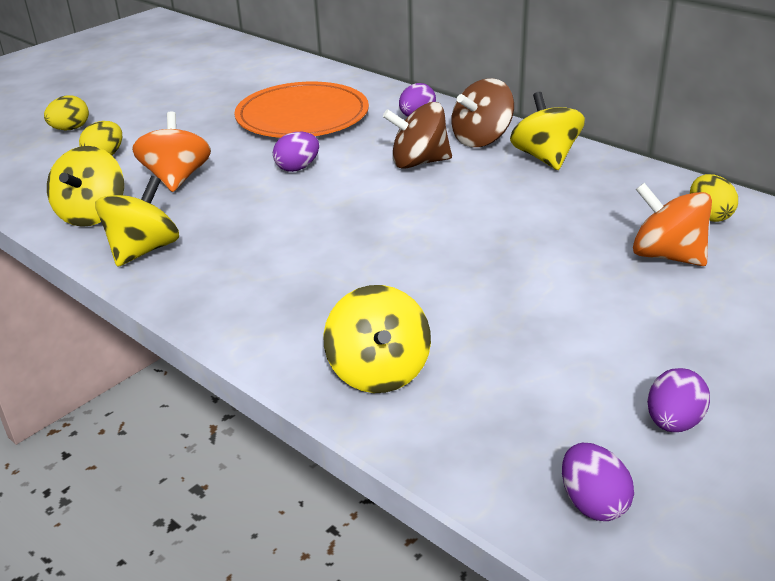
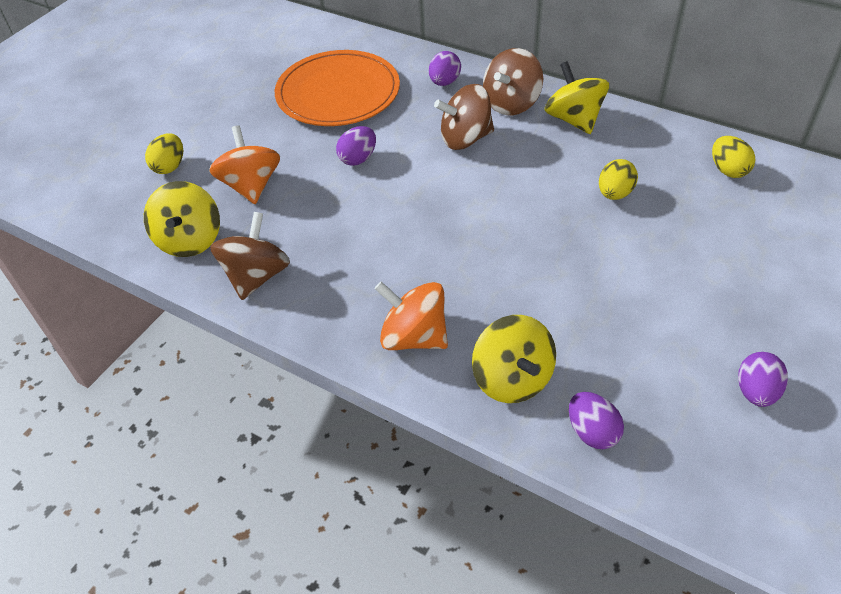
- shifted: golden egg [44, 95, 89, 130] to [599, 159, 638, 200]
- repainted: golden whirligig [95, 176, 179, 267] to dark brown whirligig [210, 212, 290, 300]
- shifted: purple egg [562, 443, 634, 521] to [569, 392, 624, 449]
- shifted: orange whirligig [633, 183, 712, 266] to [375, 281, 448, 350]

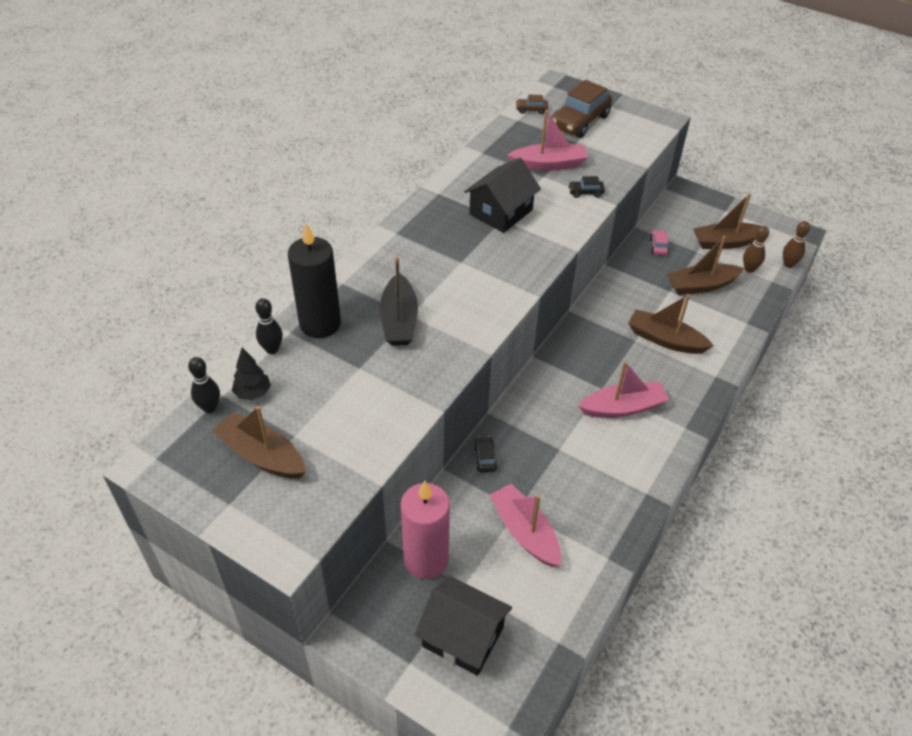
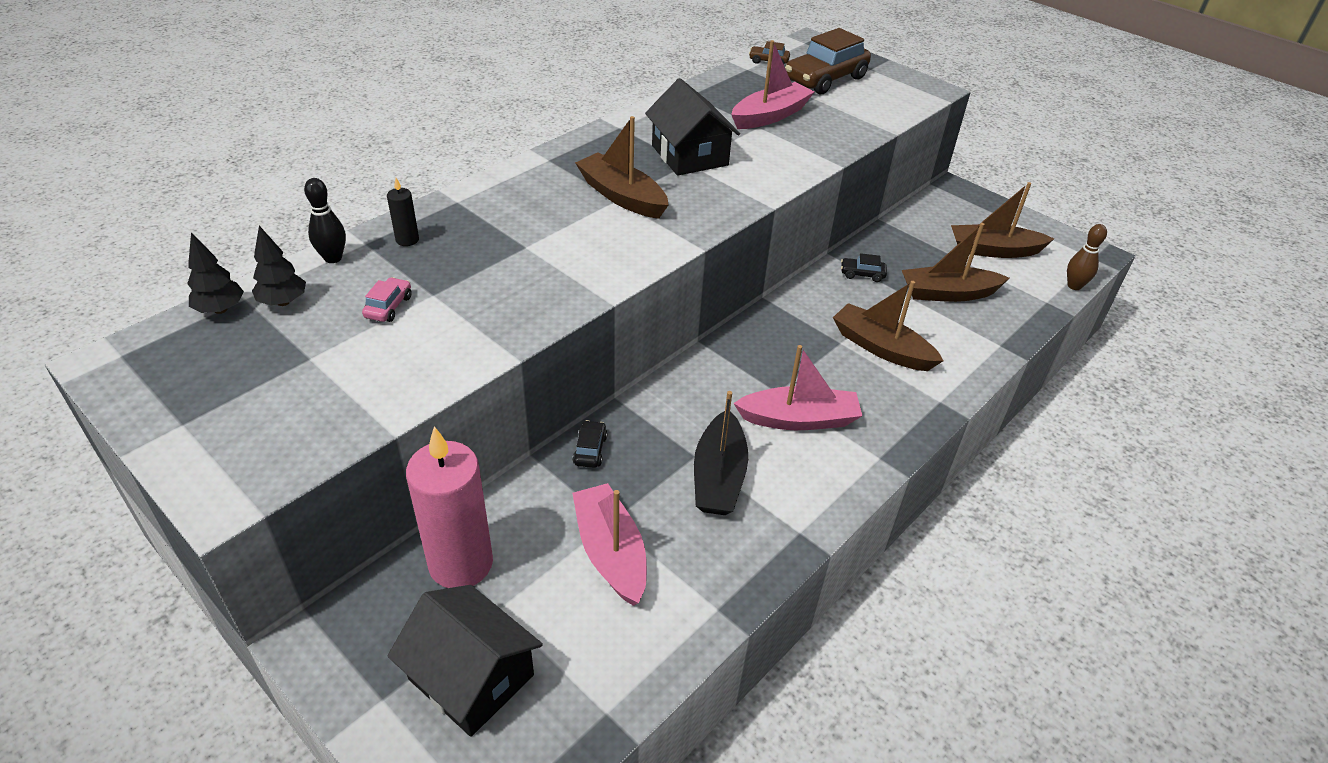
- swapped: jet-black tenpin [188, 357, 220, 413] to jet-black toy tree [187, 233, 244, 314]
- shifted: dark brown sailboat [212, 406, 306, 479] to [575, 116, 668, 219]
- scaled: jet-black candle [288, 223, 341, 338] = [387, 178, 419, 246] x0.42
- shifted: jet-black sailboat [380, 257, 418, 346] to [694, 391, 748, 515]
- rotated: jet-black cottage [464, 158, 541, 233] = [645, 78, 740, 176] 75 degrees counterclockwise
- rotated: rose-pink sailboat [507, 110, 588, 171] = [731, 40, 814, 129] 45 degrees counterclockwise
- shifted: jet-black automobile [568, 176, 605, 198] to [841, 253, 887, 282]
- shifted: rose-pink automobile [650, 230, 669, 255] to [362, 277, 412, 322]
- gone: dark brown tenpin [743, 226, 769, 273]

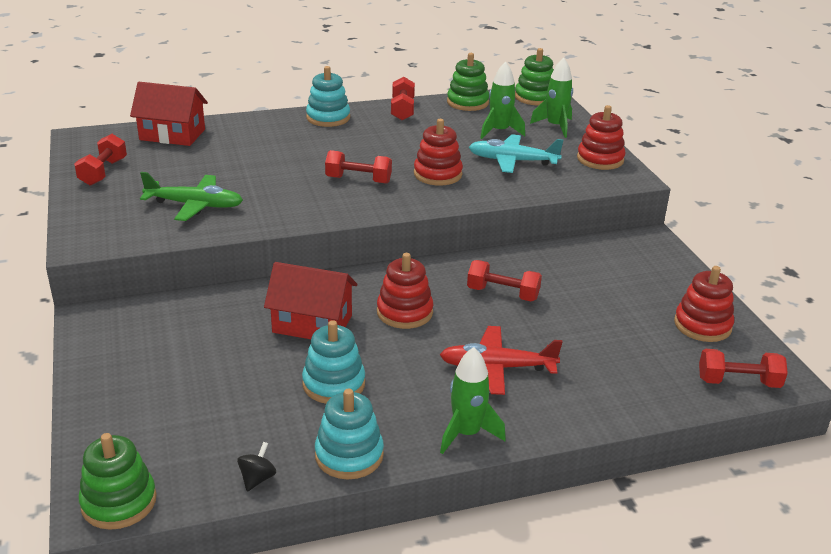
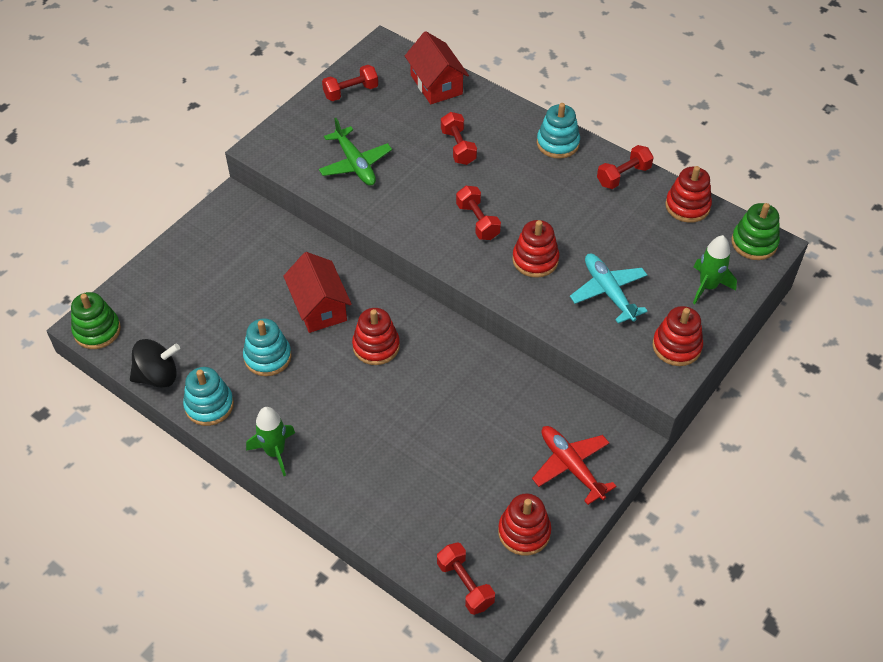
- scaled: jet-black whirligig [237, 442, 276, 491] = [130, 339, 180, 388] x1.96
- shifted: crimson toy plane [440, 326, 563, 395] to [532, 426, 616, 505]
- repainted: leaf-green ring stacker [447, 53, 489, 111] to crimson ring stacker [665, 166, 712, 223]
- shifted: crimson hand weight [467, 260, 542, 301] to [441, 112, 477, 165]
- gone: leaf-green spaceship [480, 62, 525, 139]

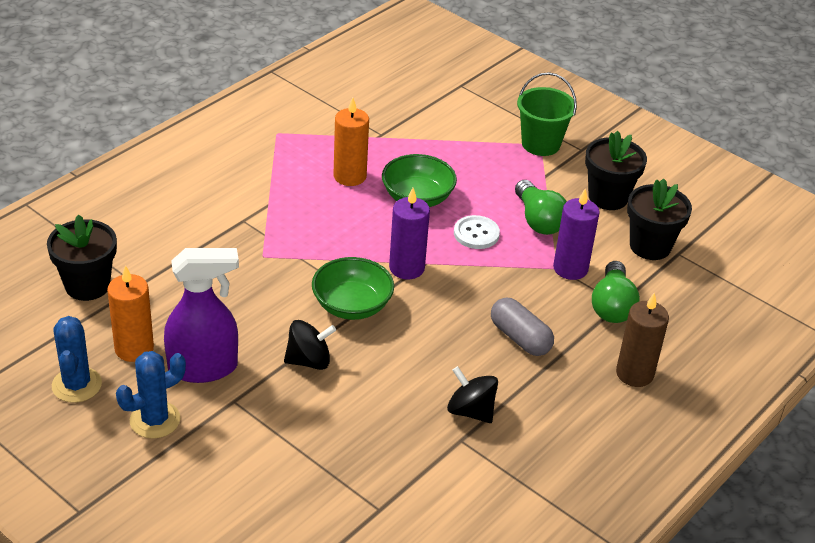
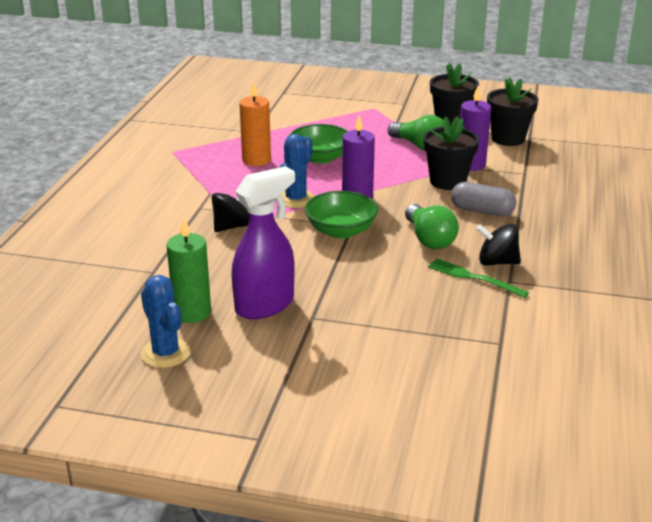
- shifted: jet-black plant pot [47, 215, 117, 301] to [424, 116, 479, 190]
- repainted: orange candle [107, 265, 154, 362] to leaf-green candle [166, 218, 211, 323]
- shifted: blue cactus [116, 351, 186, 439] to [280, 134, 315, 208]
- shifted: jet-black whirligig [284, 320, 336, 370] to [212, 193, 249, 232]
- gone: white button [454, 215, 500, 249]
- gone: leaf-green sand bucket [517, 72, 577, 156]
- shifted: leaf-green bulb [592, 261, 640, 323] to [405, 204, 459, 249]
- gone: dark brown candle [616, 292, 669, 387]
- new: leaf-green dinner fork [428, 259, 529, 298]

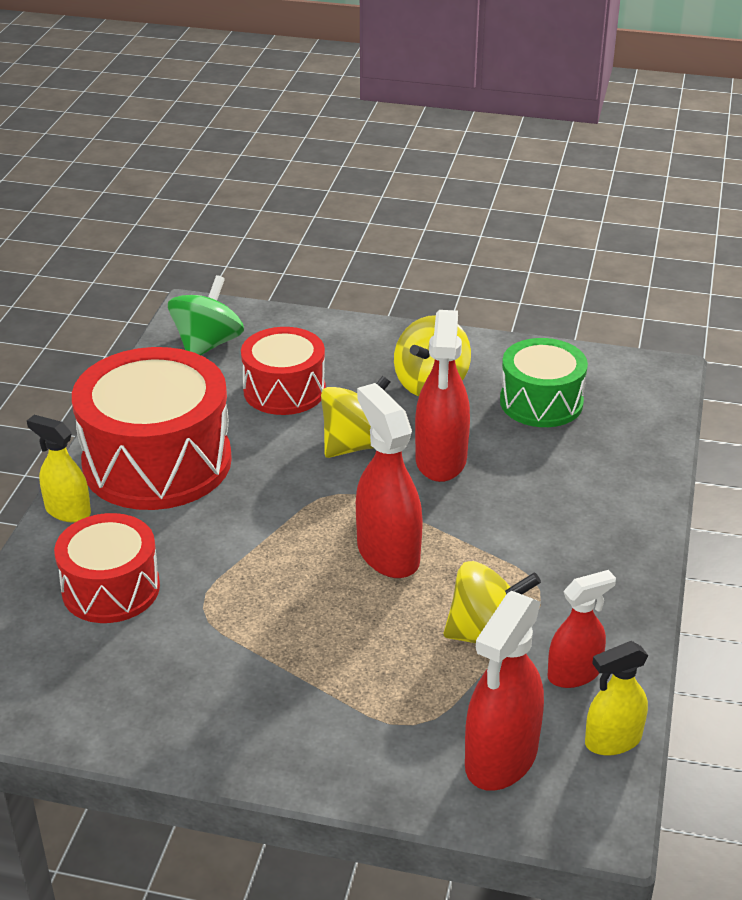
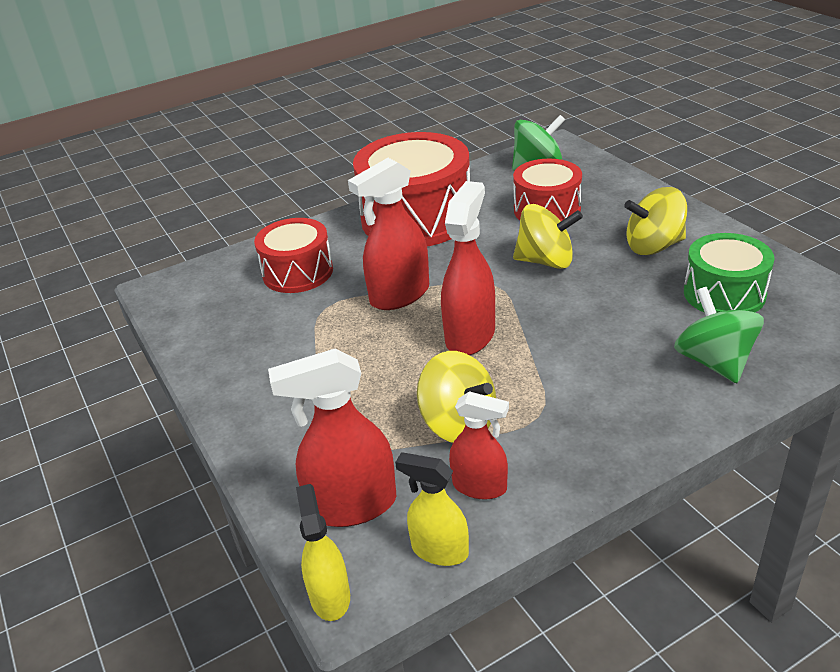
- shifted: golden spray bottle [27, 415, 91, 523] to [296, 484, 350, 621]
- shifted: crimson spray bottle [415, 310, 470, 482] to [348, 158, 429, 310]
- new: leaf-green whirligig [674, 287, 764, 383]

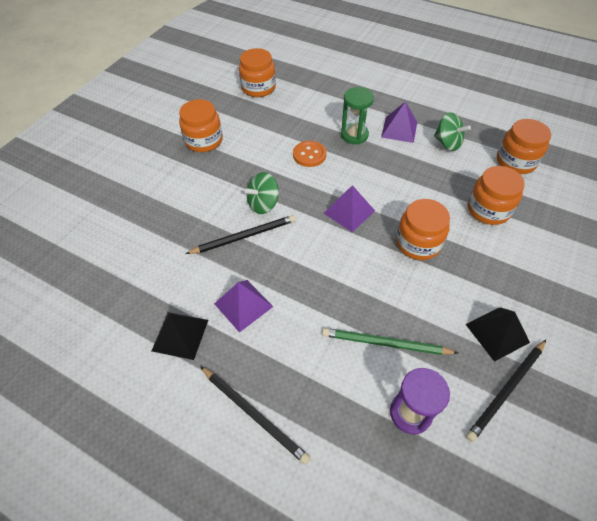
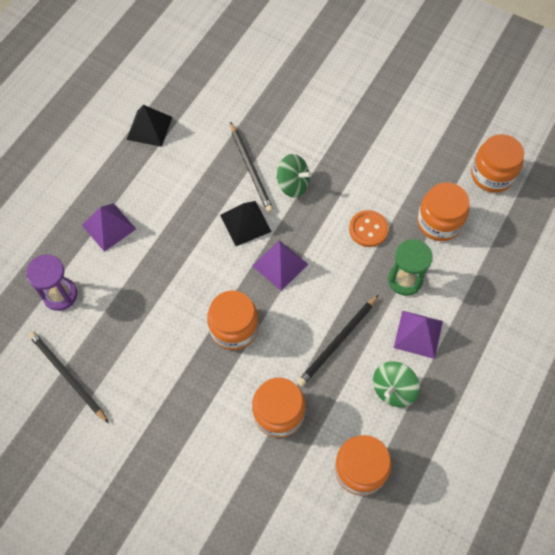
- shifted: orange jar [179, 99, 223, 152] to [417, 182, 469, 241]
- shifted: jet-black wooden pencil [200, 366, 311, 465] to [297, 295, 378, 387]
- shifted: purple solid pyramid [214, 280, 273, 333] to [82, 203, 136, 252]
- rotated: leaf-green whirligig [245, 172, 279, 214] = [276, 154, 312, 198] 150 degrees clockwise
- gone: leaf-green wooden pencil [322, 328, 458, 355]
- shifted: jet-black solid pyramid [465, 307, 530, 362] to [220, 201, 272, 246]

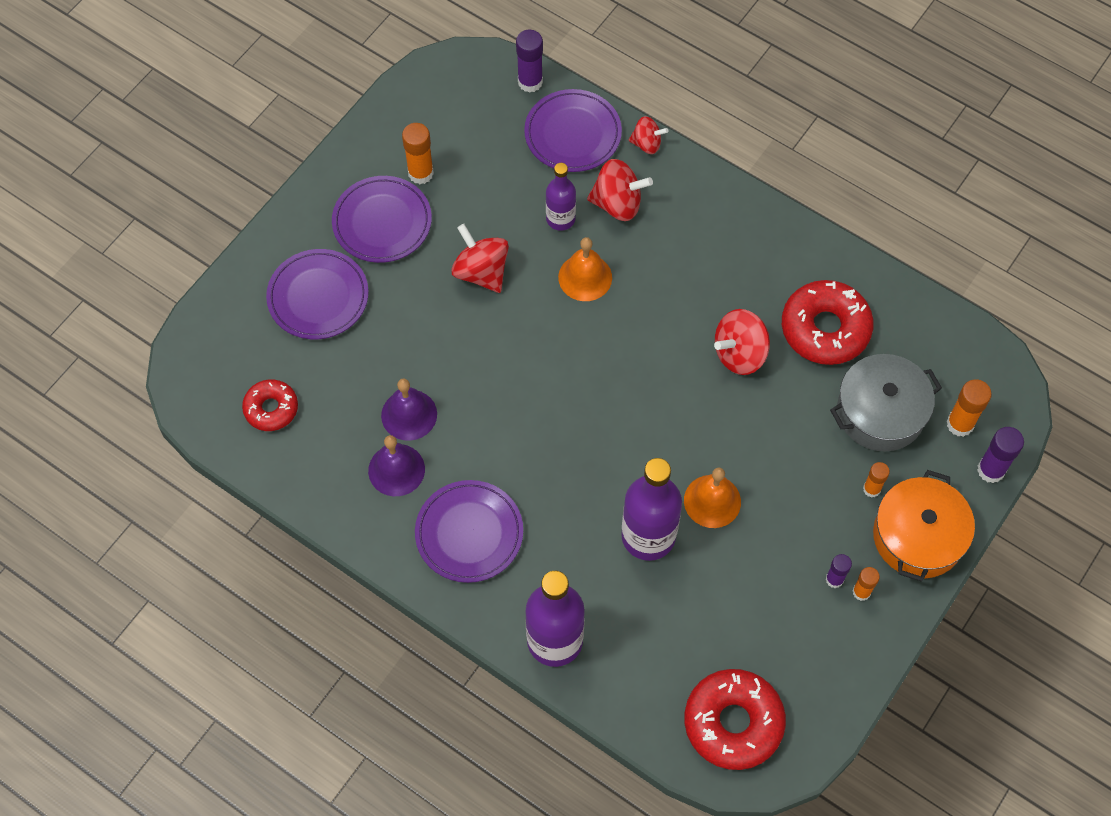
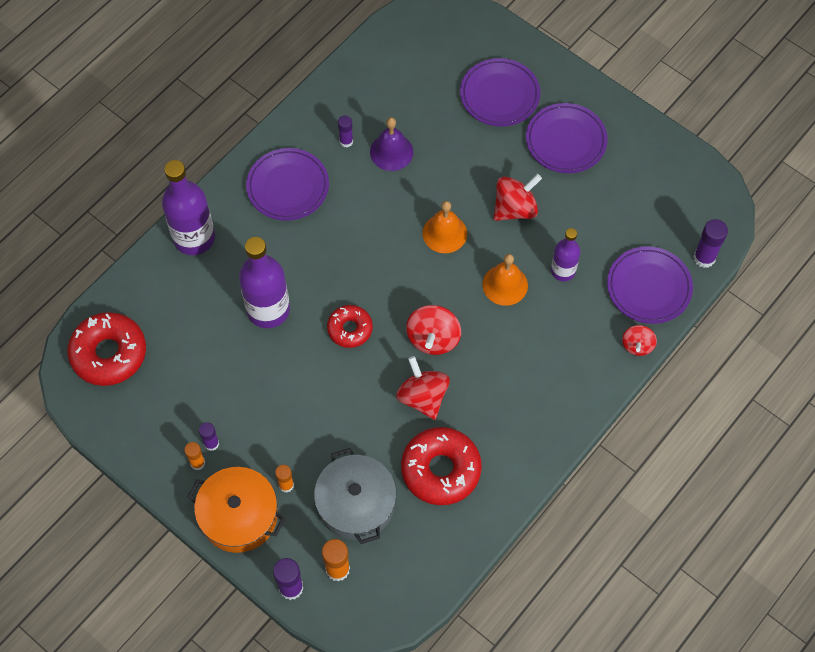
- shifted: crimson doughnut [242, 379, 298, 431] to [327, 305, 373, 348]
- swapped: purple school bell [368, 435, 425, 496] to purple stick of glue [338, 116, 353, 148]
- gone: orange stick of glue [402, 123, 434, 184]
- shifted: crimson whirligig [587, 159, 653, 221] to [406, 305, 461, 355]
- shifted: orange school bell [684, 468, 741, 528] to [422, 201, 467, 253]

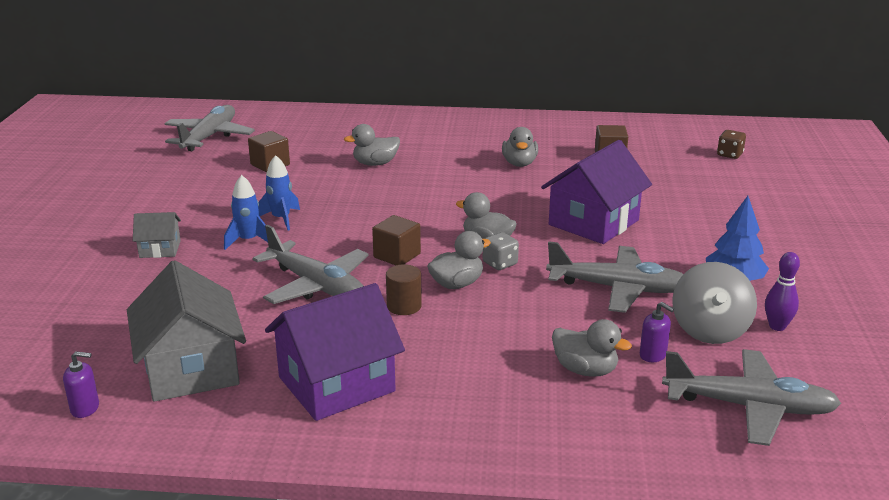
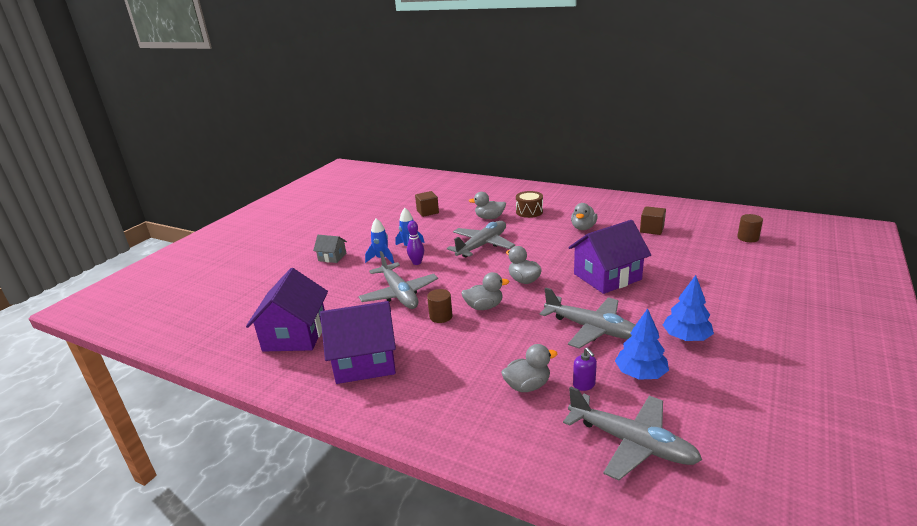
- gone: purple soap pump [63, 351, 99, 418]
- repainted: grey cottage [127, 260, 246, 402] to purple cottage [246, 268, 328, 352]
- shifted: grey toy plane [165, 105, 255, 151] to [447, 221, 515, 257]
- gone: dark brown solid cube [372, 215, 421, 265]
- gone: grey die [483, 232, 519, 270]
- rotated: grey toy duck [552, 319, 632, 377] = [501, 344, 557, 392] 75 degrees counterclockwise
- swapped: grey whirligig [672, 262, 757, 344] to blue toy tree [615, 308, 669, 380]
- swapped: dark brown die [717, 130, 746, 159] to dark brown cylinder [737, 214, 763, 242]
- shifted: purple tenpin [765, 252, 800, 331] to [407, 221, 424, 265]
- new: dark brown toy drum [516, 191, 543, 218]

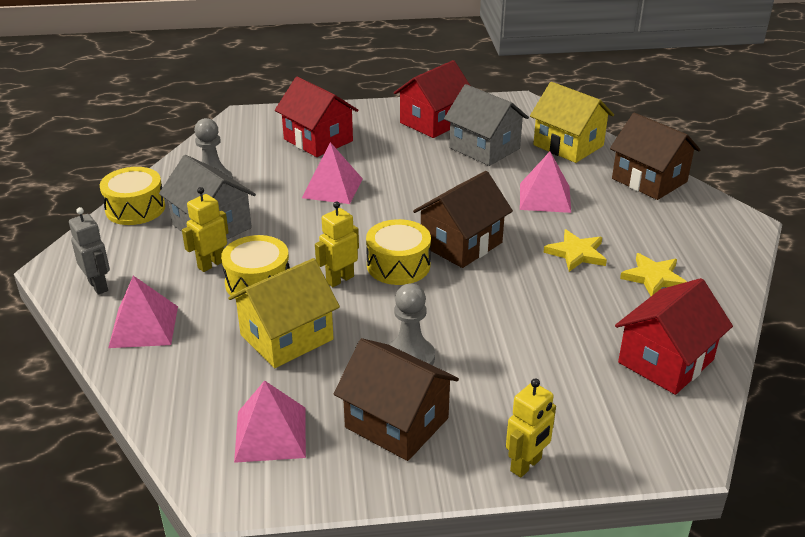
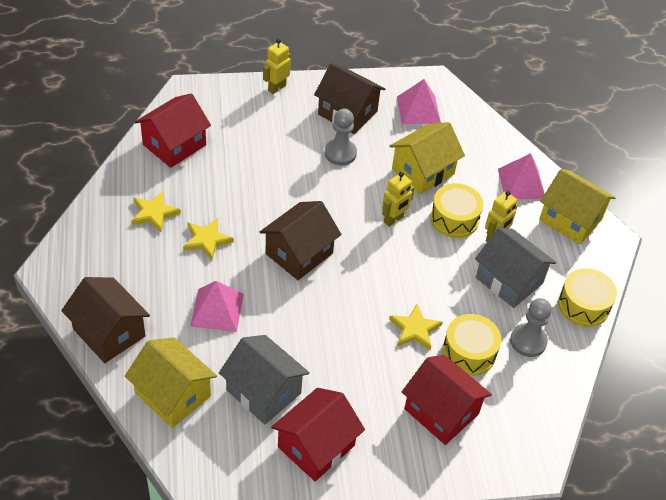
- swapped: grey robot [69, 207, 110, 295] to golden cottage [539, 169, 616, 245]
- swapped: rose-pink solid pyramid [302, 142, 363, 204] to golden five-pointed star [389, 304, 443, 350]
- shifted: golden toy drum [366, 219, 431, 285] to [442, 314, 501, 376]

